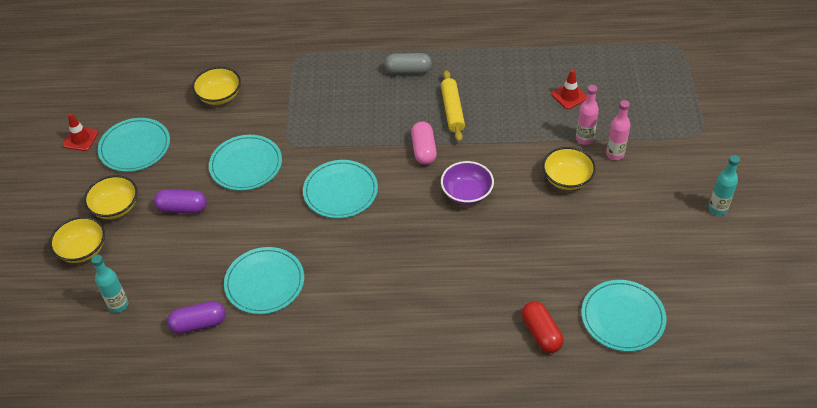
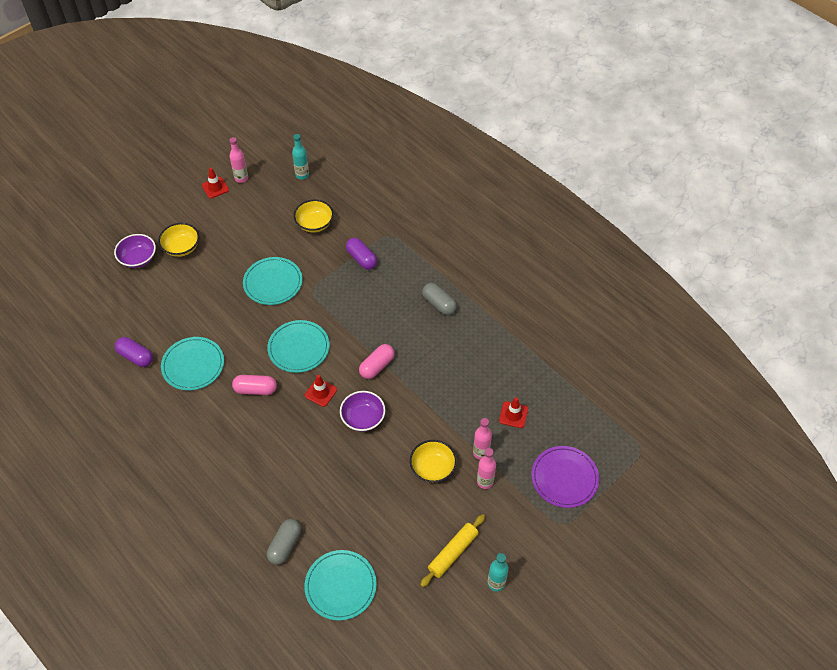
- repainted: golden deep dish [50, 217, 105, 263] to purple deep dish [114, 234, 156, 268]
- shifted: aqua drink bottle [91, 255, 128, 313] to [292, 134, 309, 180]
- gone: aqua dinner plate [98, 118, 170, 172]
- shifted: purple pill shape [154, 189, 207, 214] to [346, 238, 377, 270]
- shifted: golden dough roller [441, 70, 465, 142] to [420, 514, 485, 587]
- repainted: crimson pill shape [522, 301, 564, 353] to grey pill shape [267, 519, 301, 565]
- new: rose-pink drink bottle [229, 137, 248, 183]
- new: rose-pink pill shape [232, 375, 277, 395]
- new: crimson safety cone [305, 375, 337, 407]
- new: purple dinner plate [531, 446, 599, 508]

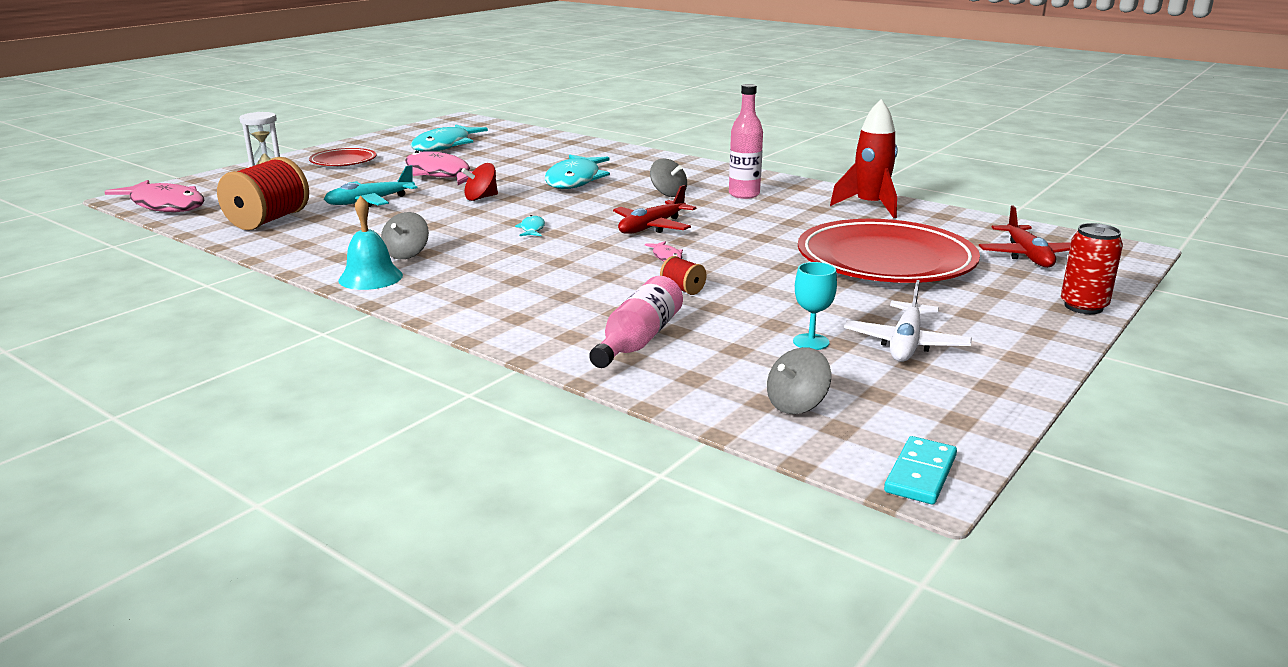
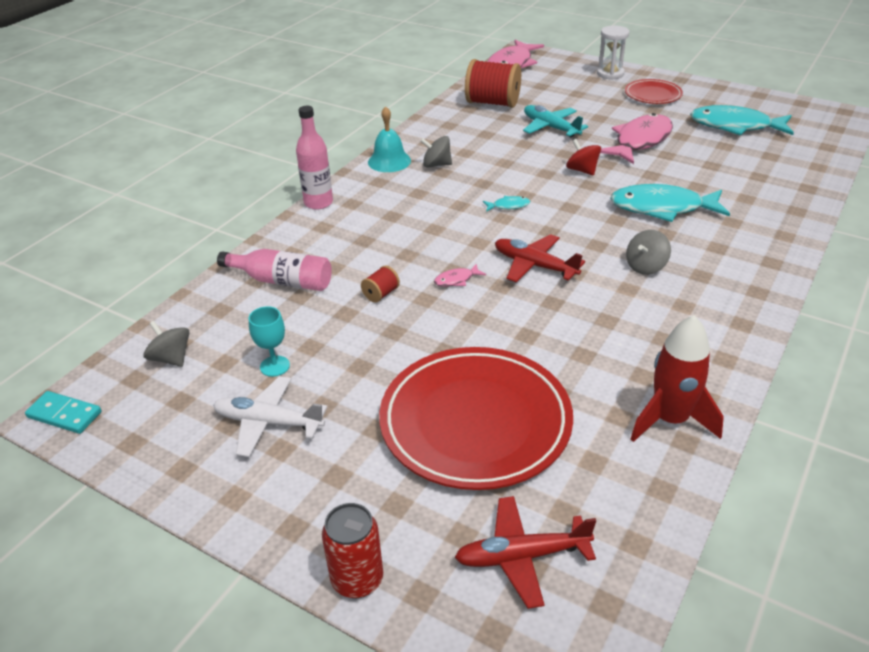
- shifted: rose-pink drink bottle [729, 84, 763, 199] to [296, 106, 333, 210]

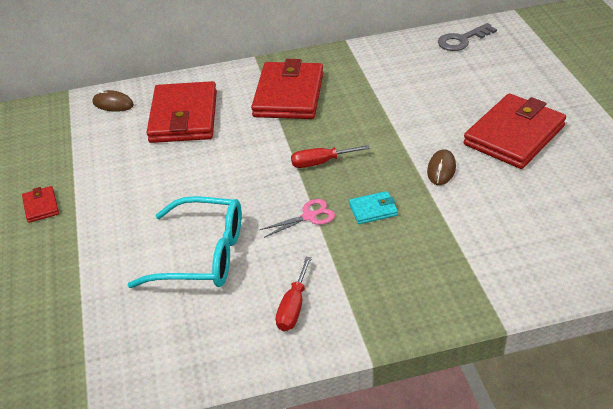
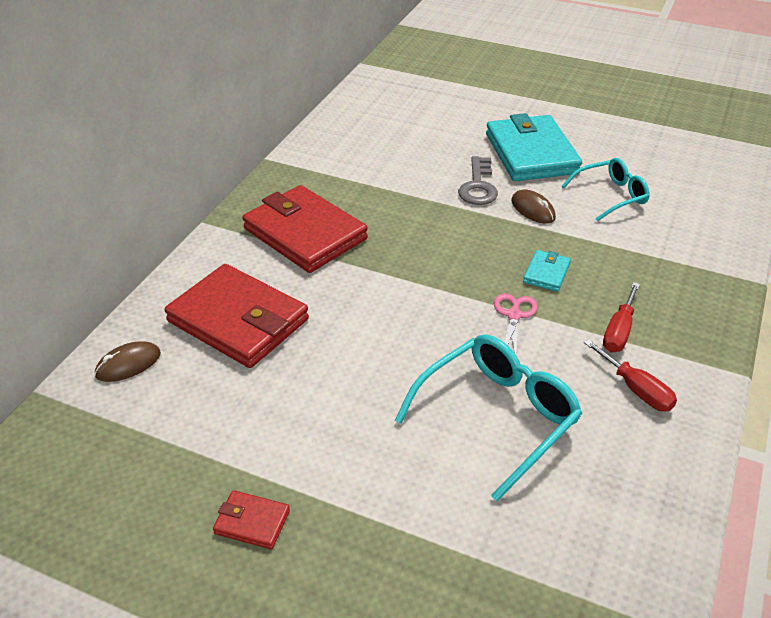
- shifted: crimson hand screwdriver [291, 145, 370, 168] to [603, 282, 640, 352]
- shifted: grey latchkey [438, 23, 497, 51] to [458, 156, 498, 205]
- repainted: crimson wallet [463, 93, 566, 169] to aqua wallet [486, 113, 582, 182]
- new: aqua spectacles [562, 158, 650, 222]

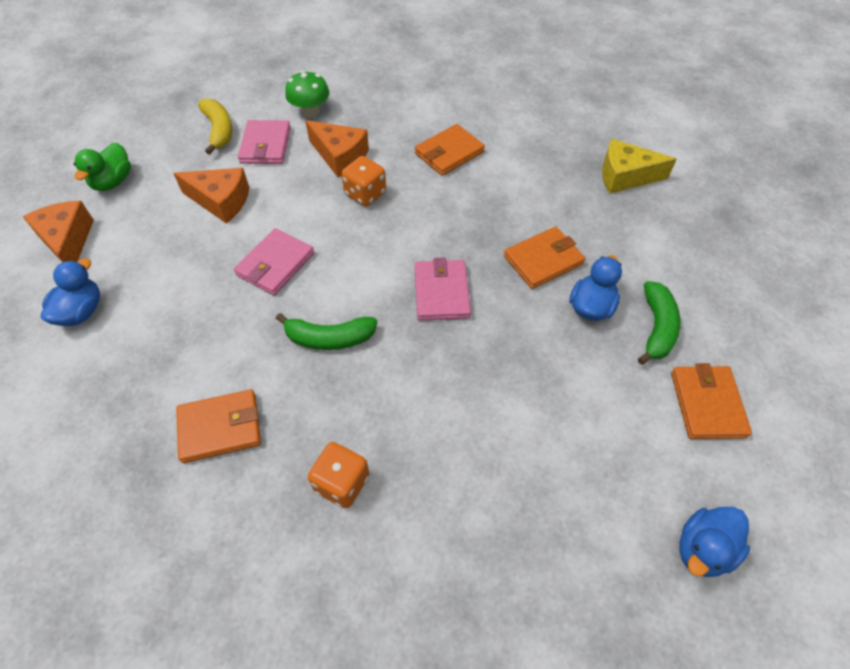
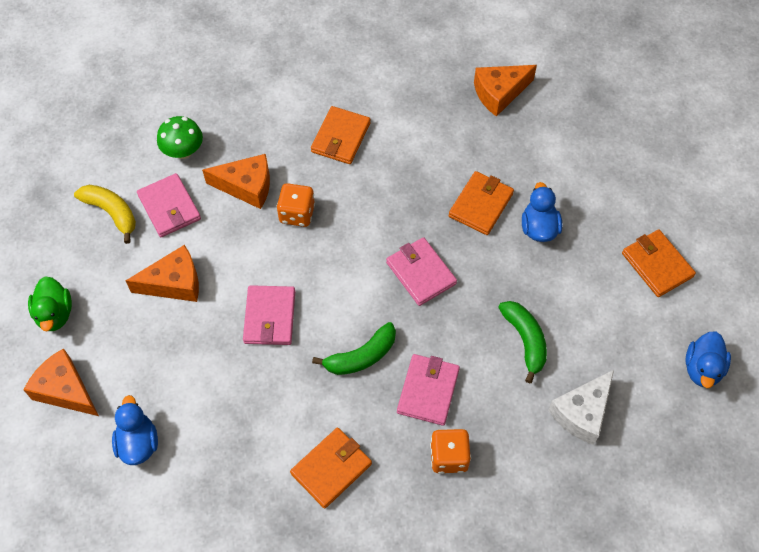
- repainted: golden piece of cheese [602, 139, 677, 193] to orange piece of cheese [474, 65, 537, 117]
- shifted: leaf-green banana fruit [638, 281, 681, 365] to [498, 301, 547, 383]
- new: rose-pink wallet [397, 354, 460, 426]
- new: white piece of cheese [548, 370, 614, 445]

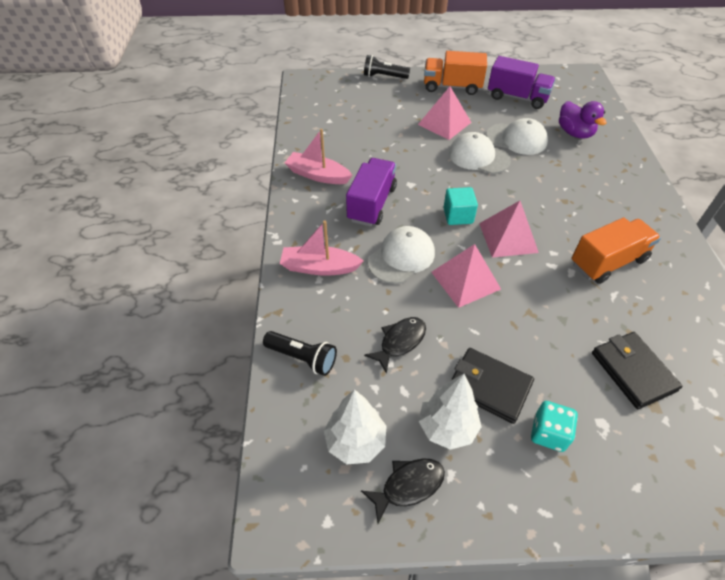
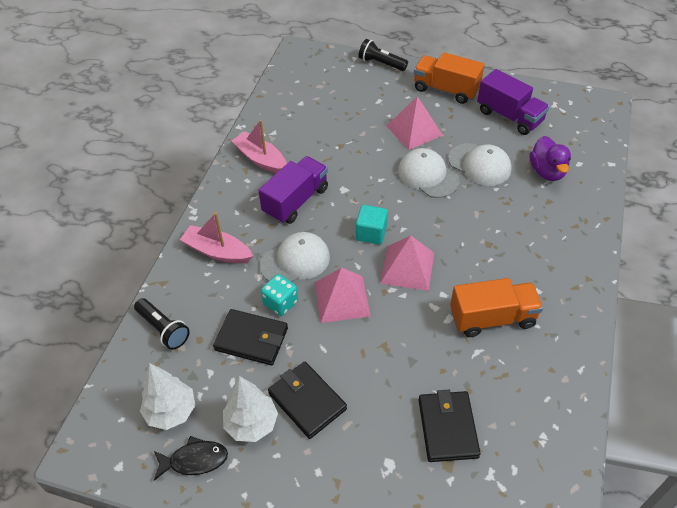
- swapped: jet-black fish figure [364, 317, 426, 374] to jet-black wallet [213, 309, 288, 366]
- shifted: aqua die [531, 401, 578, 452] to [261, 274, 298, 316]

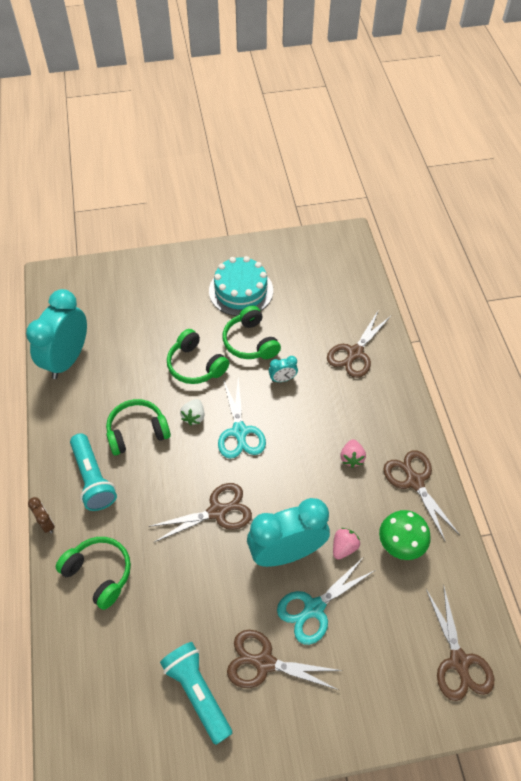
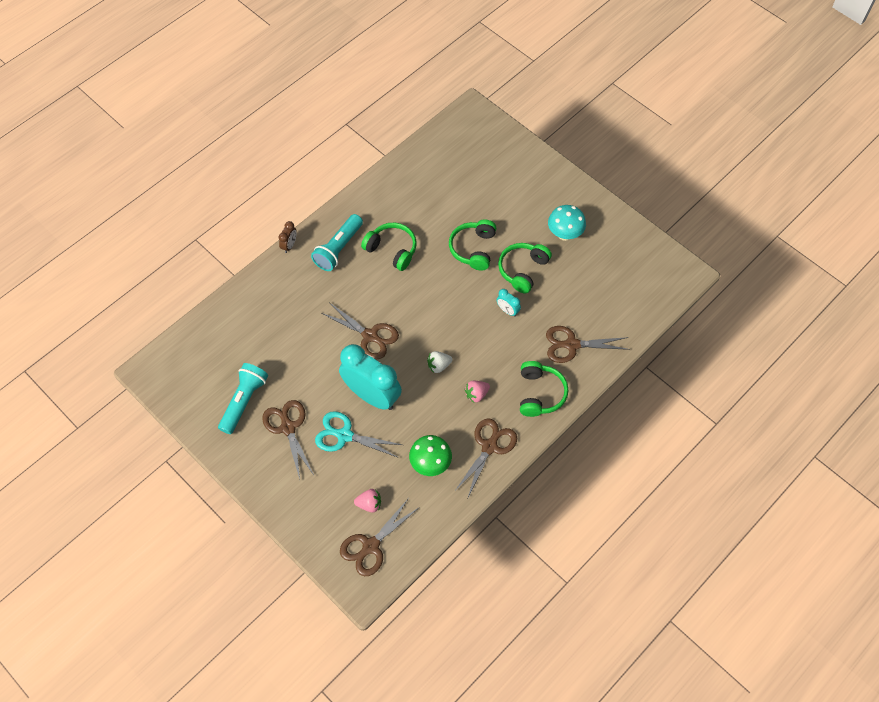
- gone: aqua bedside clock [26, 289, 87, 379]
- shifted: leaf-green headset [56, 537, 131, 610] to [520, 361, 569, 417]
- shifted: white toy strawberry [180, 399, 205, 425] to [427, 351, 453, 373]
- swapped: aqua gateau [209, 256, 273, 316] to aqua fungus [548, 205, 586, 241]
- gone: aqua scissors [218, 378, 266, 459]
- shifted: rose-pink toy strawberry [333, 528, 360, 560] to [354, 489, 381, 512]

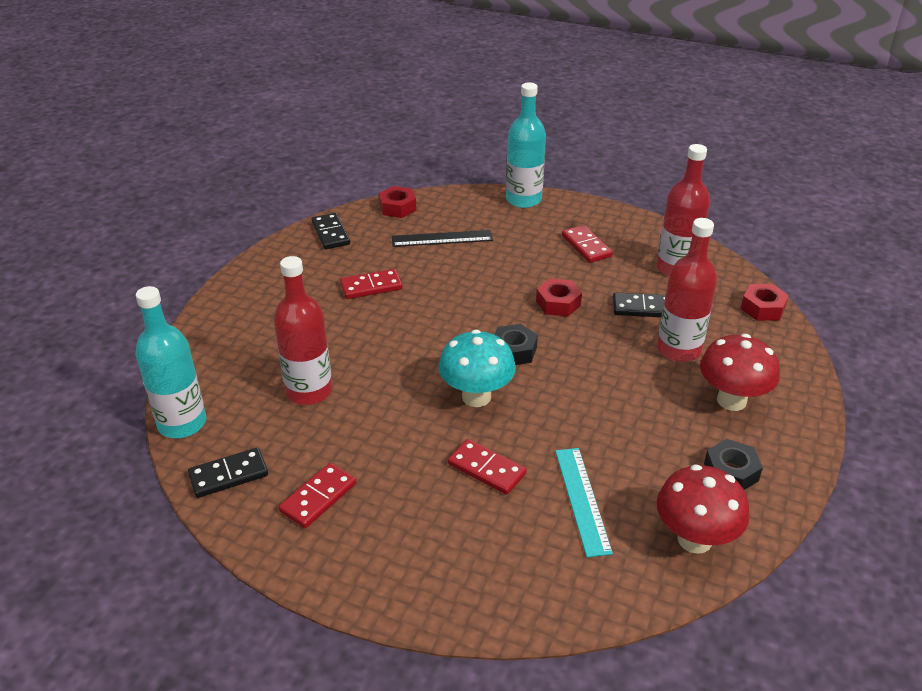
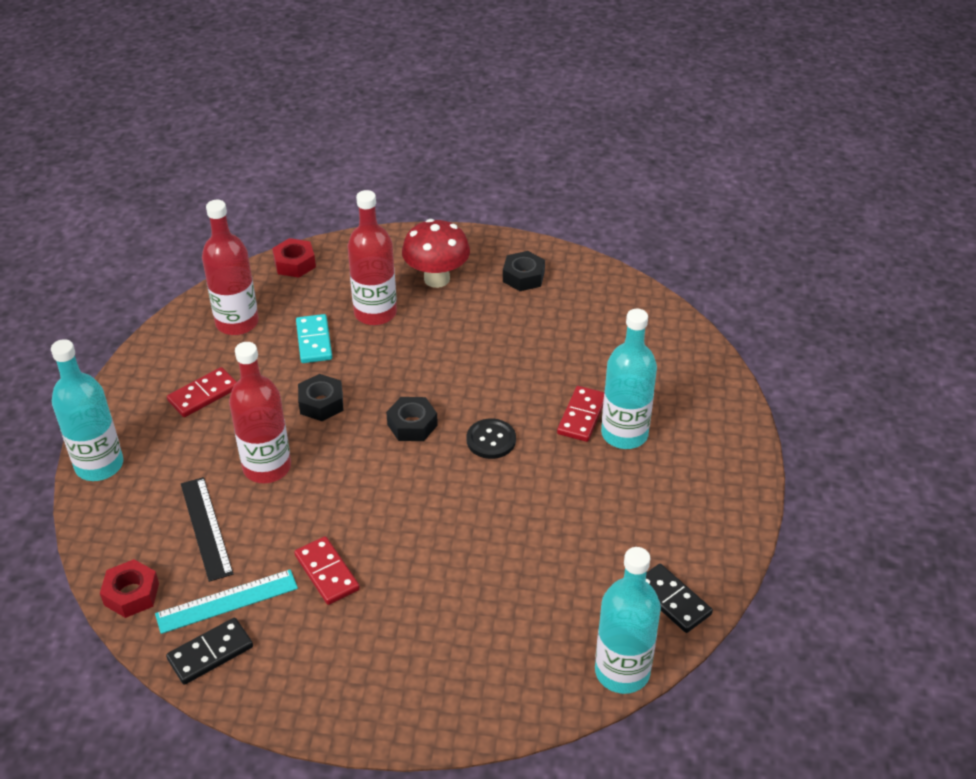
- shifted: crimson drink bottle [274, 256, 332, 405] to [229, 342, 291, 483]
- gone: crimson domino tile [279, 463, 356, 528]
- swapped: aqua fungus [439, 330, 516, 407] to jet-black button [467, 419, 516, 459]
- repainted: crimson hexagon nut [536, 278, 582, 316] to jet-black hexagon nut [298, 374, 343, 421]
- shifted: aqua ruler [555, 448, 613, 557] to [155, 569, 298, 634]
- repainted: jet-black domino tile [613, 292, 665, 317] to aqua domino tile [296, 314, 332, 363]
- gone: crimson fungus [657, 464, 749, 554]
- new: aqua drink bottle [601, 309, 657, 449]

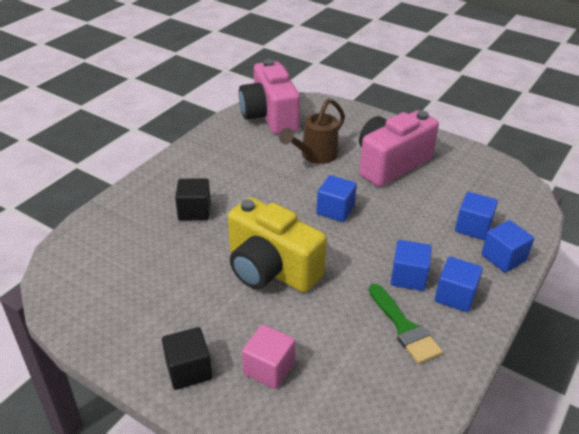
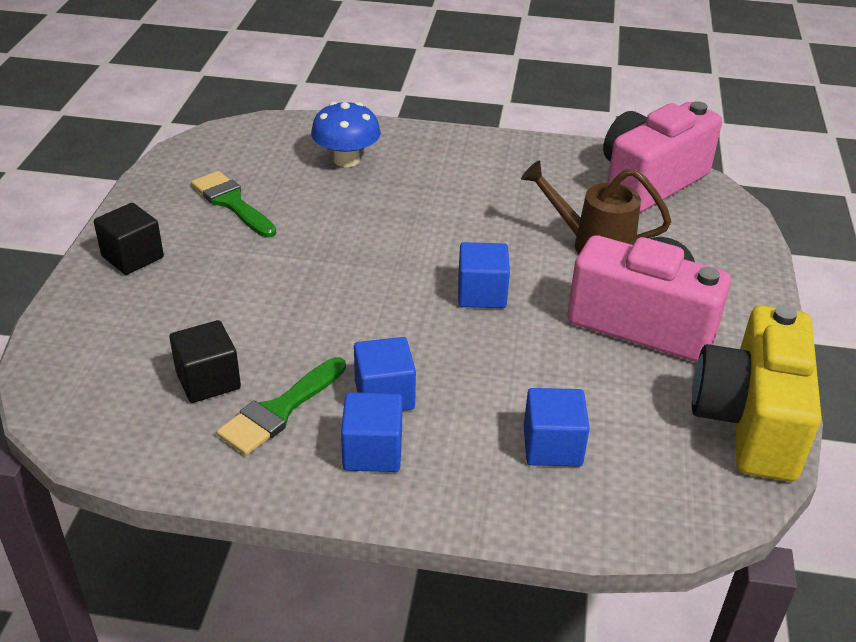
- shifted: jet-black solid cube [175, 178, 211, 220] to [170, 320, 241, 403]
- shifted: golden photo camera [228, 197, 327, 293] to [692, 305, 822, 481]
- gone: rose-pink solid cube [242, 324, 295, 389]
- gone: blue solid cube [481, 220, 534, 273]
- new: leaf-green paint brush [191, 171, 276, 238]
- new: blue fungus [311, 102, 381, 167]

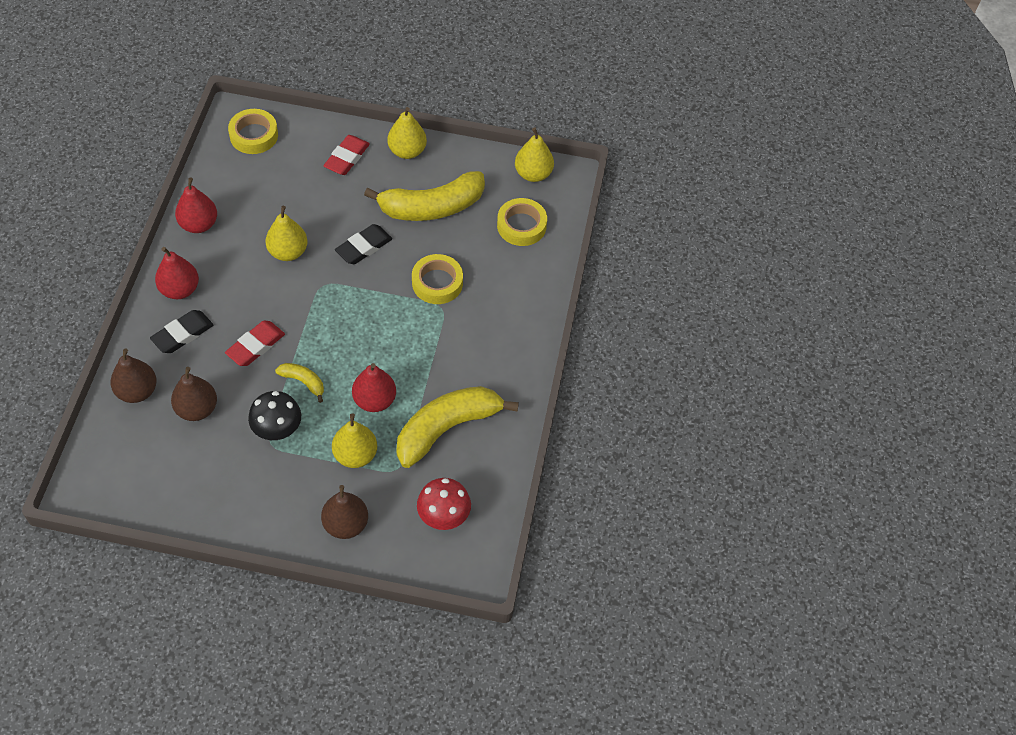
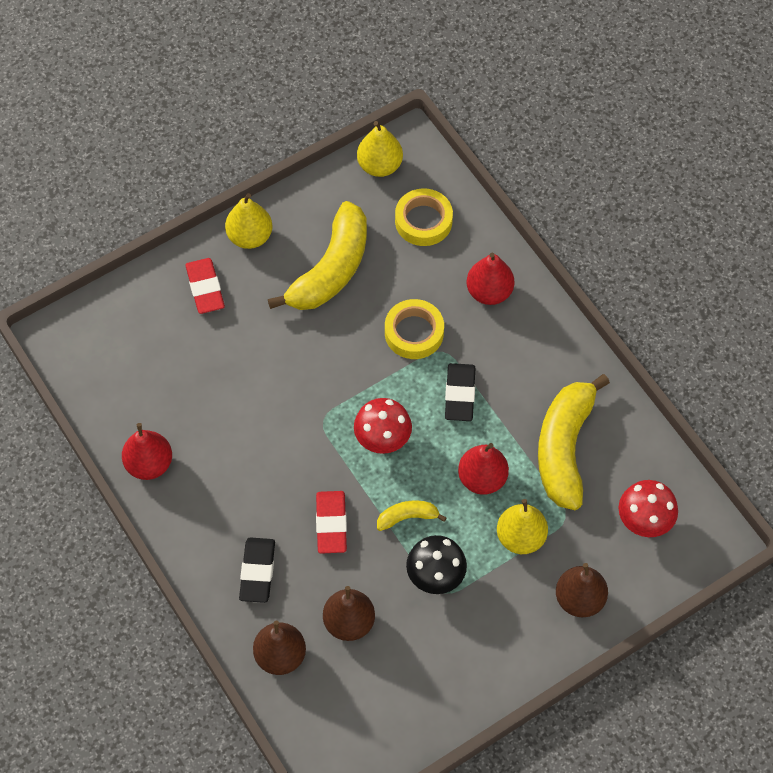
- shifted: crimson pear fruit [155, 247, 199, 299] to [467, 253, 514, 305]
- gone: golden roll of tape [228, 109, 278, 154]
- gone: golden pear fruit [265, 206, 307, 261]
- shifted: jet-black eraser [335, 224, 392, 264] to [445, 363, 475, 421]
- new: crimson fungus [354, 398, 412, 454]

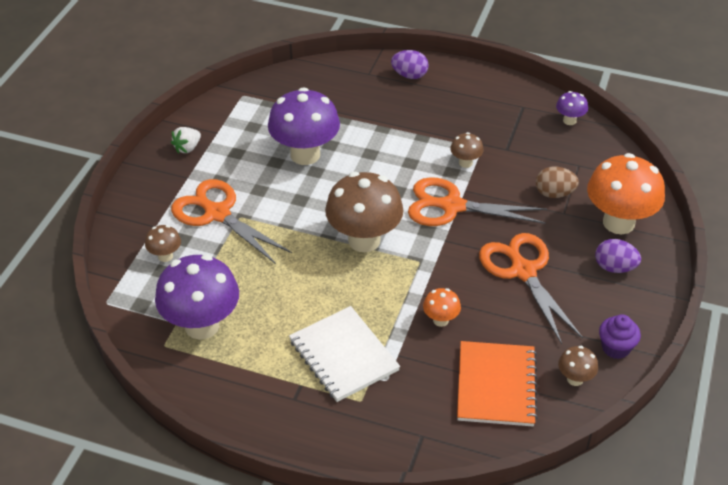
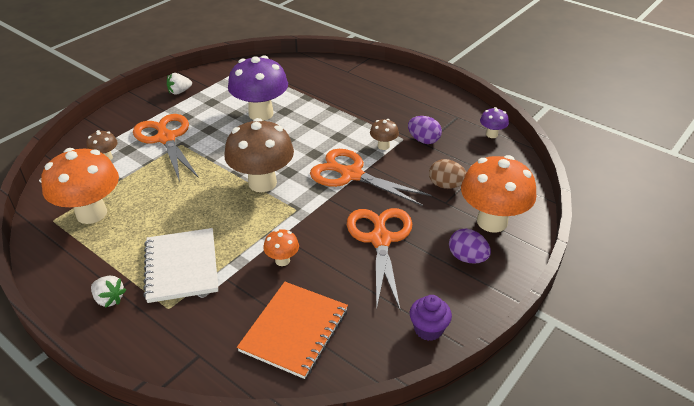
- repainted: purple fungus [155, 254, 239, 340] to orange fungus [41, 148, 119, 224]
- shifted: purple egg [391, 50, 429, 79] to [408, 116, 442, 144]
- gone: dark brown fungus [558, 346, 598, 386]
- new: white toy strawberry [91, 276, 126, 308]

